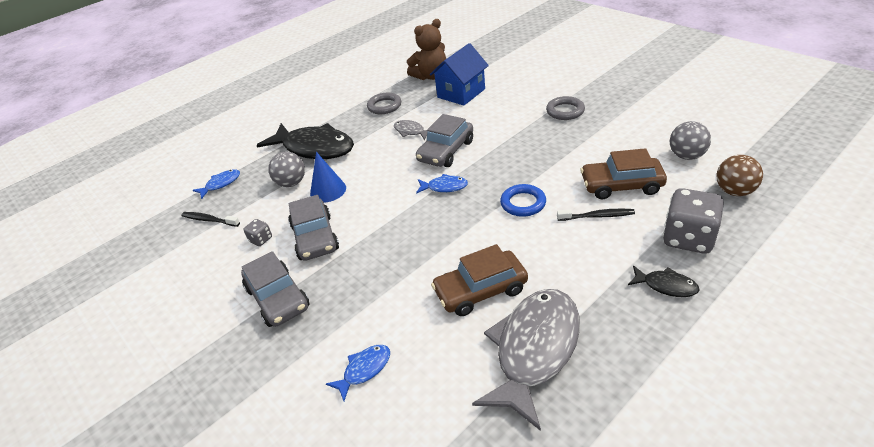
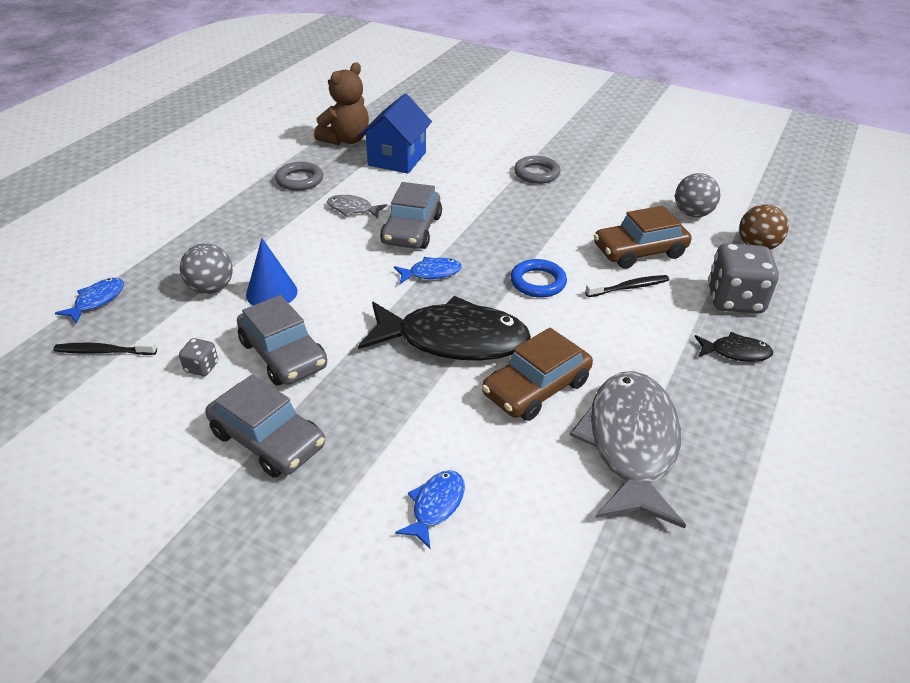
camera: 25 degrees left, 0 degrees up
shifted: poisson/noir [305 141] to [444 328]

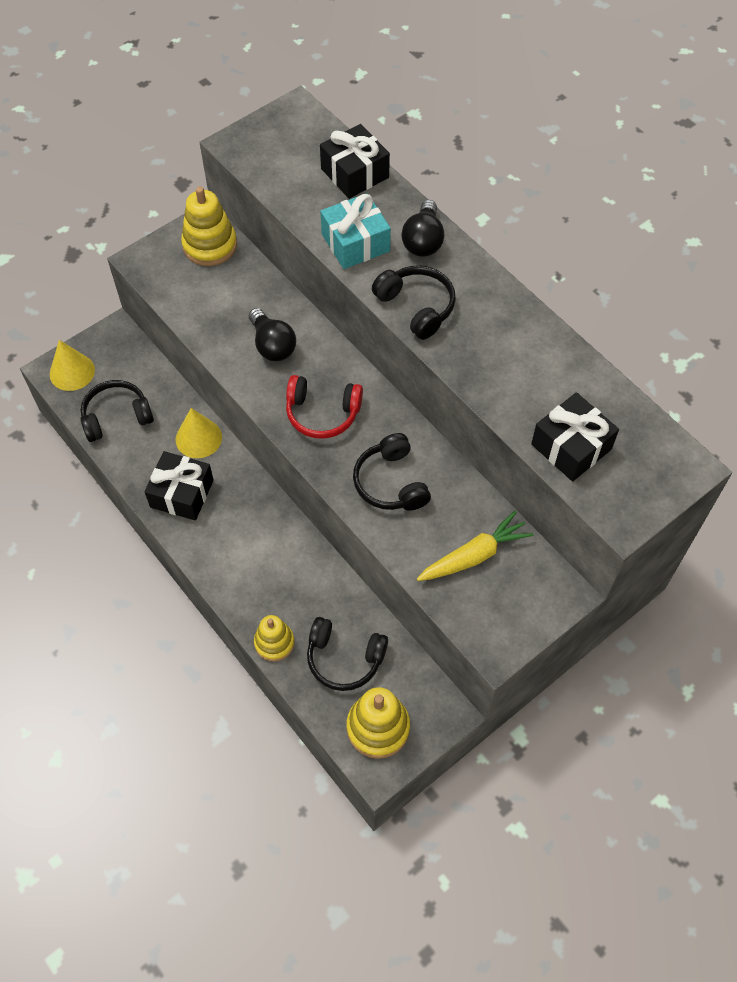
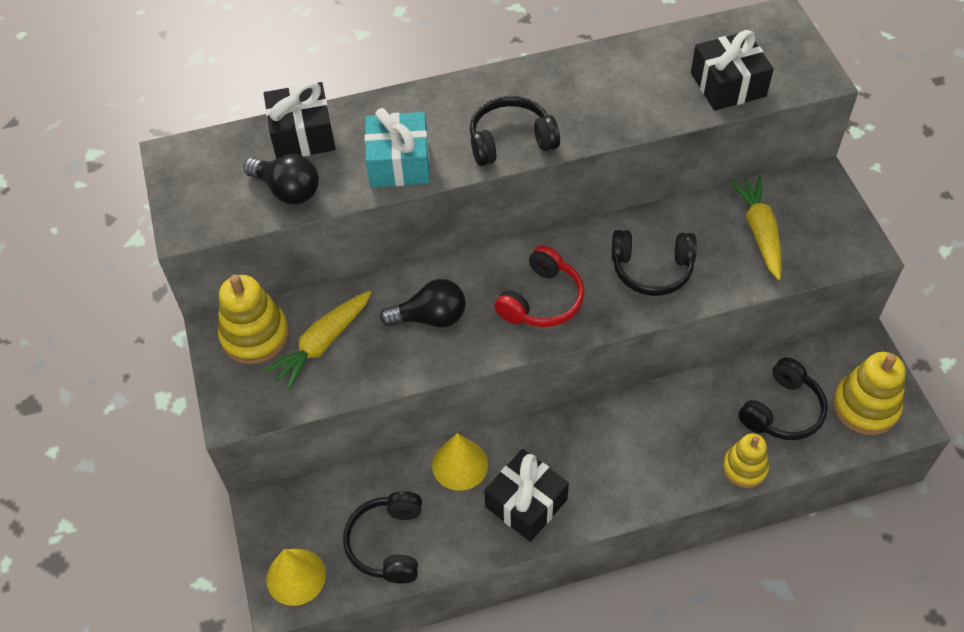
camera: 65 degrees left, 5 degrees down
new: carotte/jaune [317 341]
shifted: ampoule/noir [422 228] to [281 179]

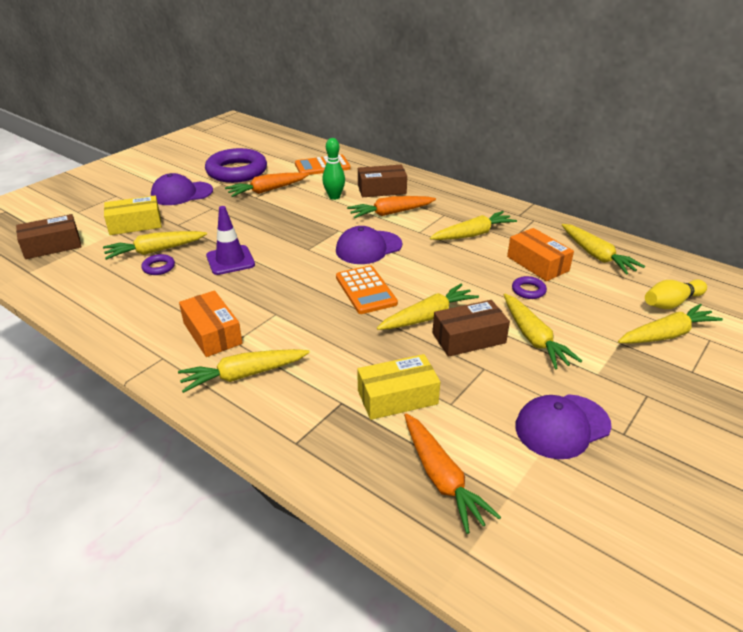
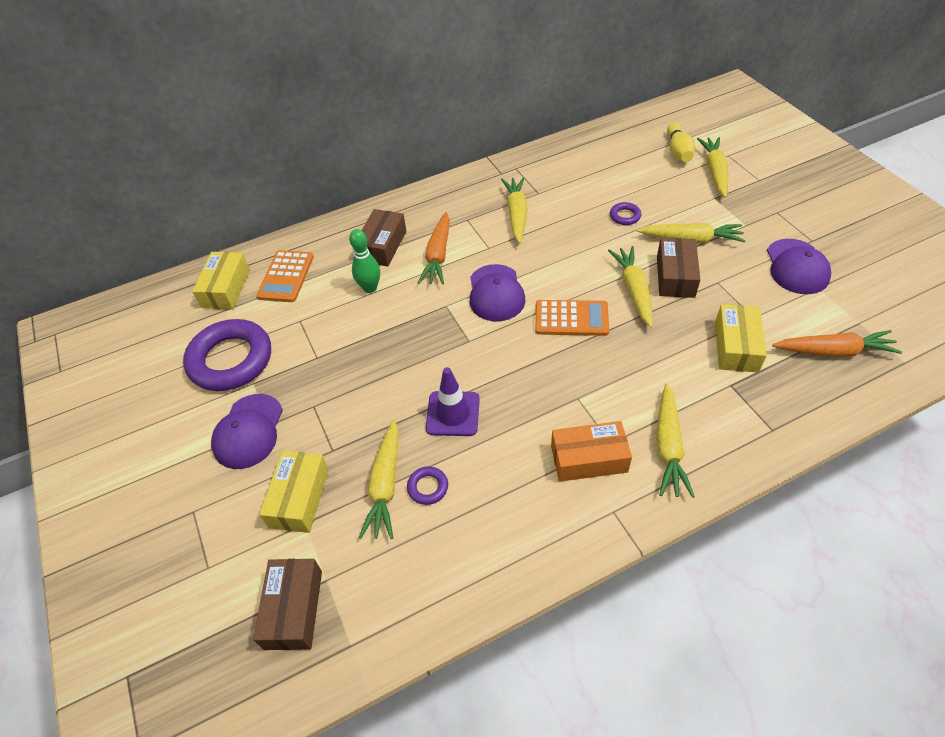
camera: 60 degrees left, 15 degrees up
gone: carotte/orange [267 184]; boîte/orange [540 254]; carotte/jaune [603 249]
new: boîte/jaune [221 280]

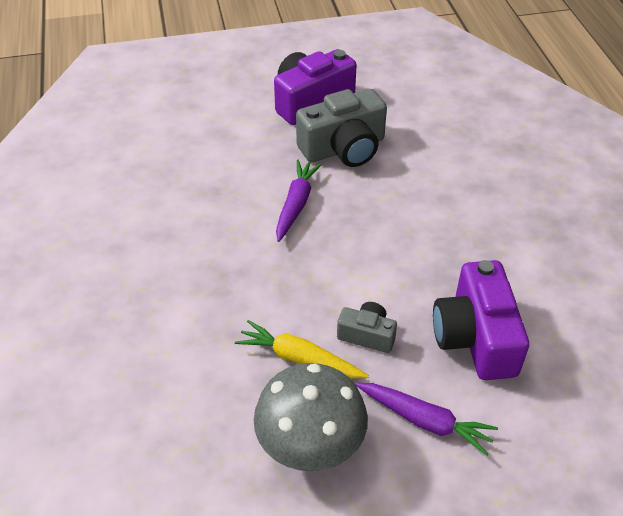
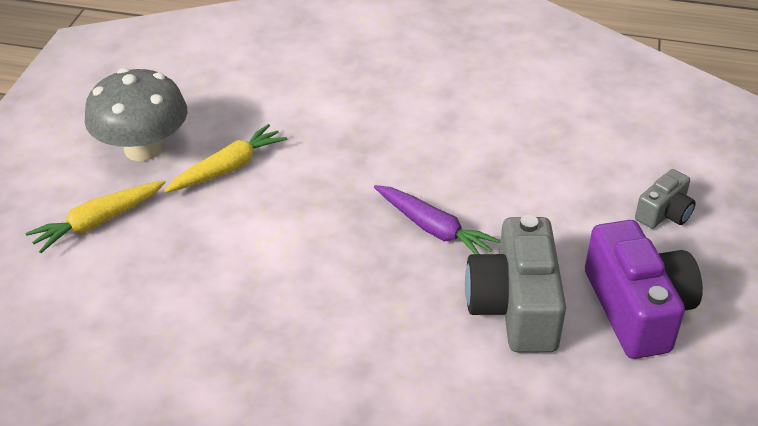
camera: 115 degrees right, 5 degrees down
gone: appareil photo/violet [481 320]
shifted: appareil photo/gris [367 327] to [665 199]
repainted: carotte/violet [426 419] to carotte/jaune [96 216]

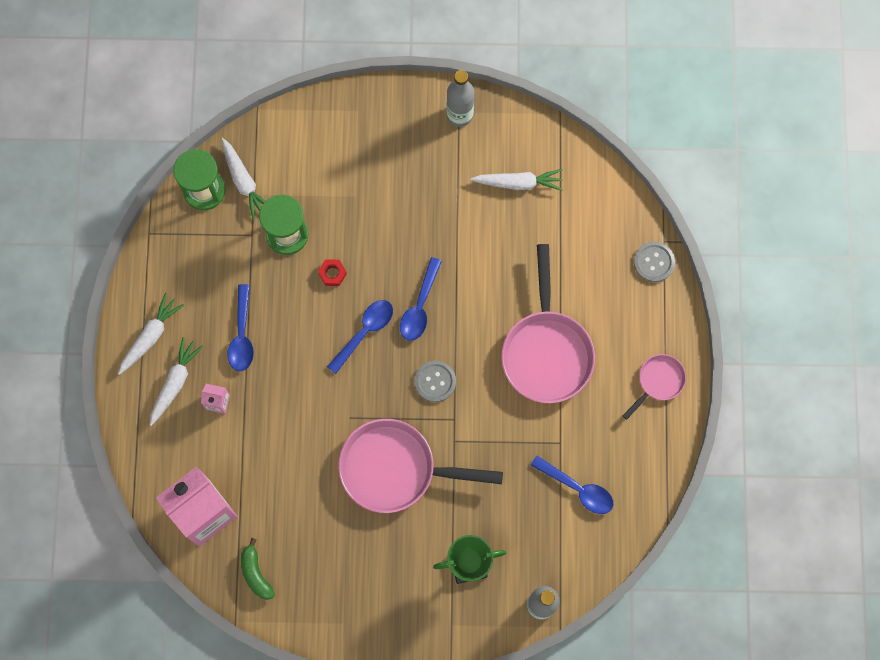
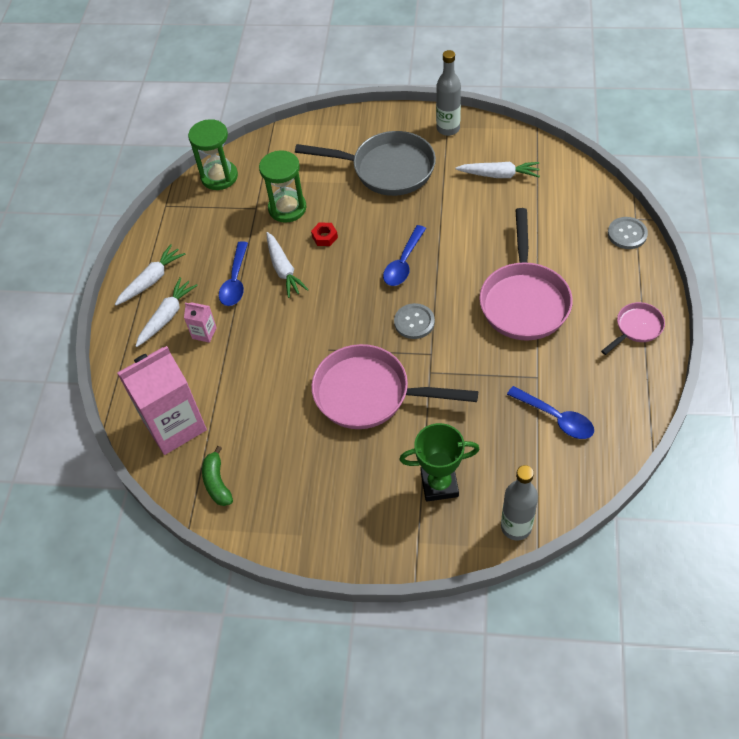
camera: 10 degrees right, 20 degrees down
gone: cuillère/bleu [360 337]
new: poêle/gris [365 163]
shifted: carotte/blanc [243 179] to [287 265]

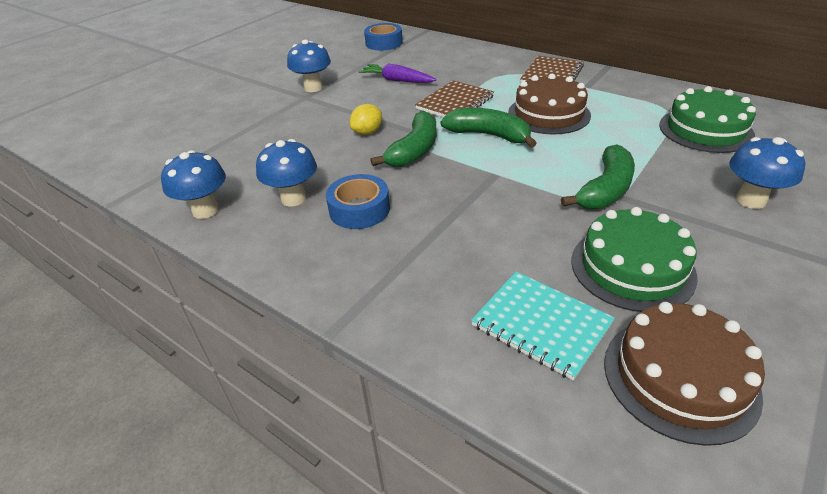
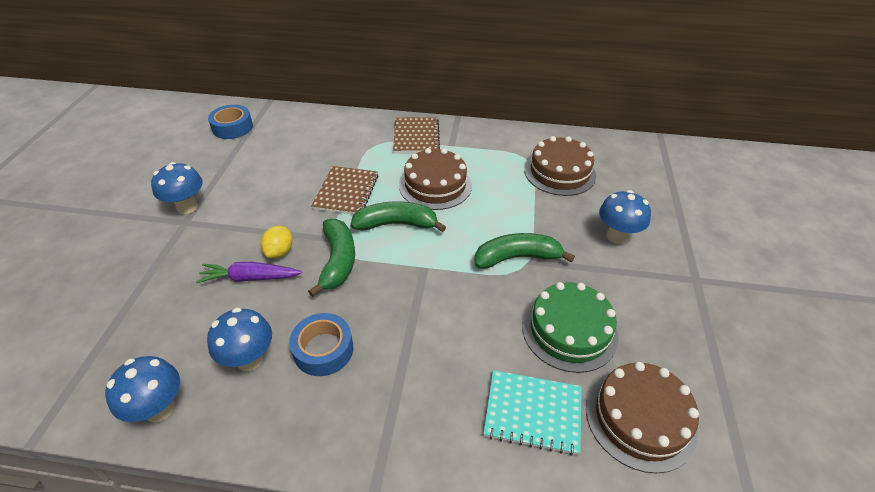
camera: 30 degrees left, 5 degrees up
shifted: carotte/violet [397 73] to [249 272]
repainted: gâteau/vert [707 119] to gâteau/marron [560 166]
rotated: banane/vert [598 176] = [525 251] 105 degrees counterclockwise

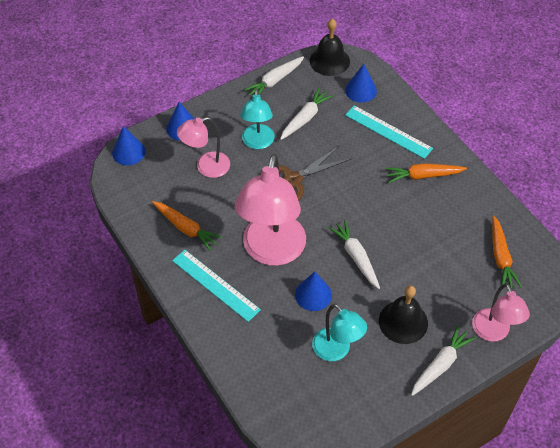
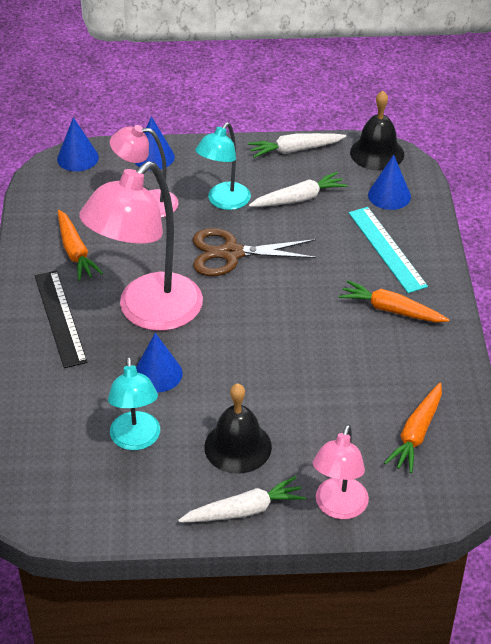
camera: 30 degrees right, 10 degrees down
gone: carotte/blanc [354 254]
repainted: règle/turquoise [216 286] to règle/noir [61 319]

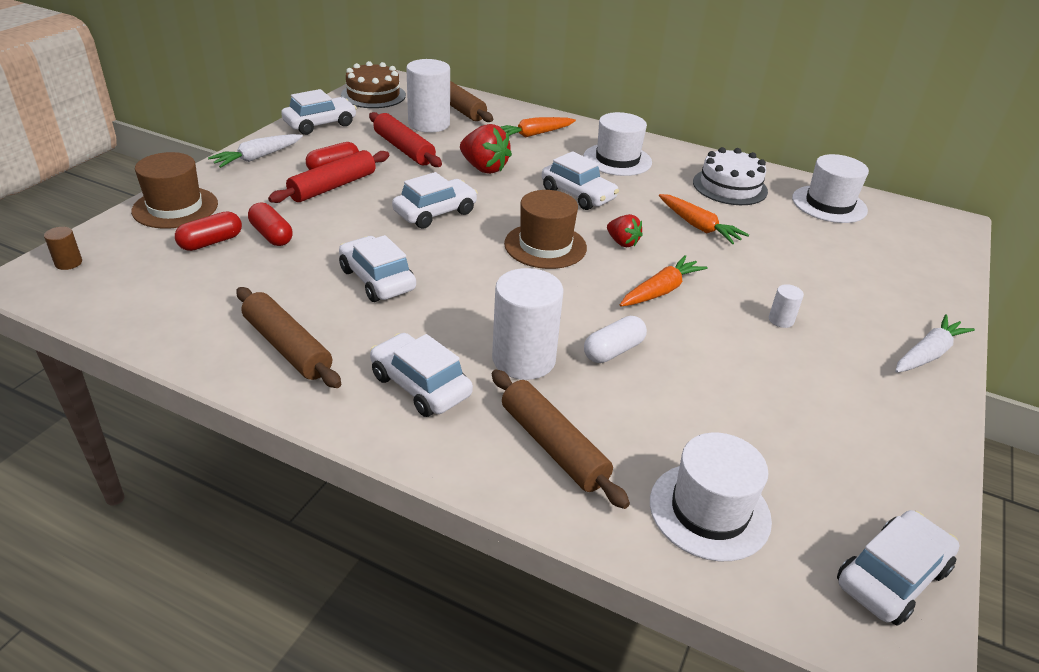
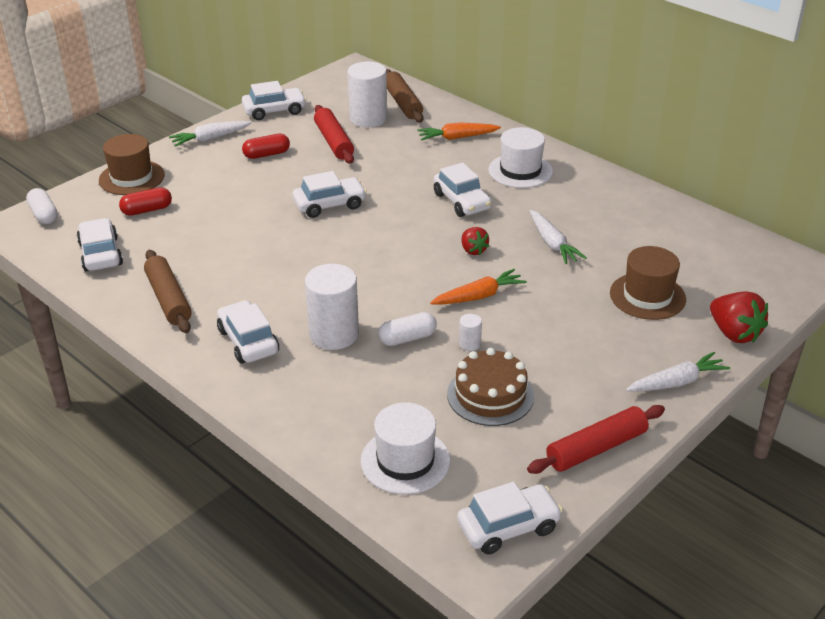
camera: 20 degrees right, 0 degrees up
gone: gélule/rouge [270 224]; rouleau à pâtisserie/marron [561 439]; gâteau/blanc [730 176]; chapeau/blanc [830 188]
shifted: voiture/blanc [377 268] to [100 245]; gâteau/marron [373 84] to [490 387]; cylindre/blanc [786 306] to [470 332]; rouleau à pâtisserie/rouge [328 176] to [596 439]; chapeau/marron [545 229] to [648 283]; fraise/rouge [486 149] to [739 317]
swapped: cylindre/marron [63 248] to gélule/blanc [42 206]
repainted: carotte/orange [704 219] to carotte/blanc [558 237]

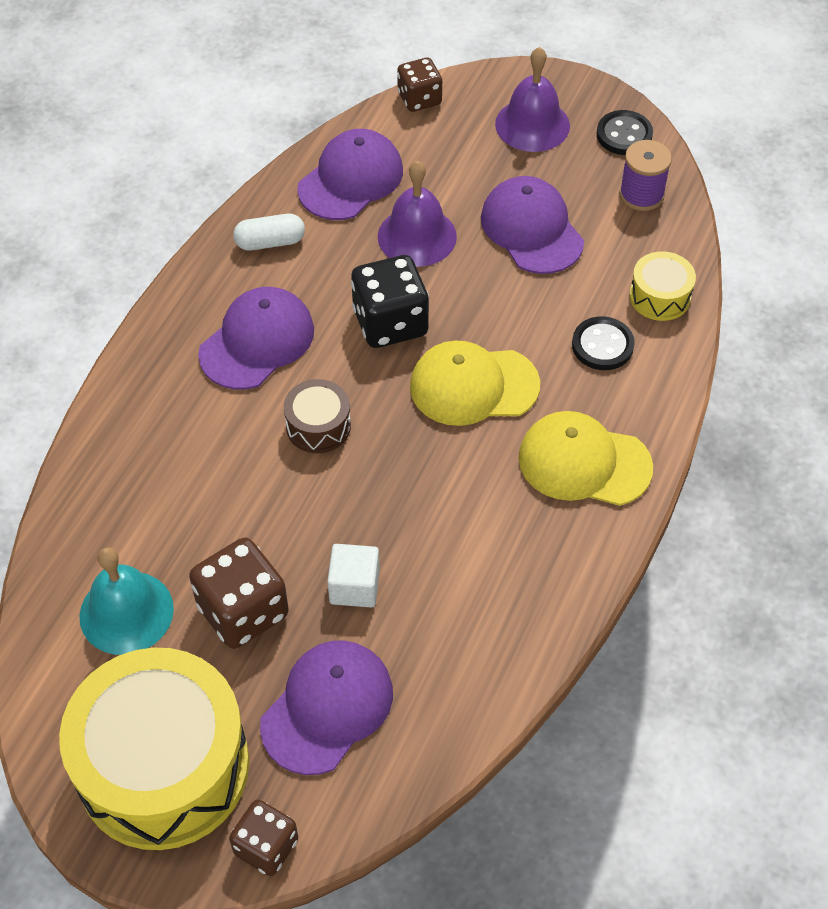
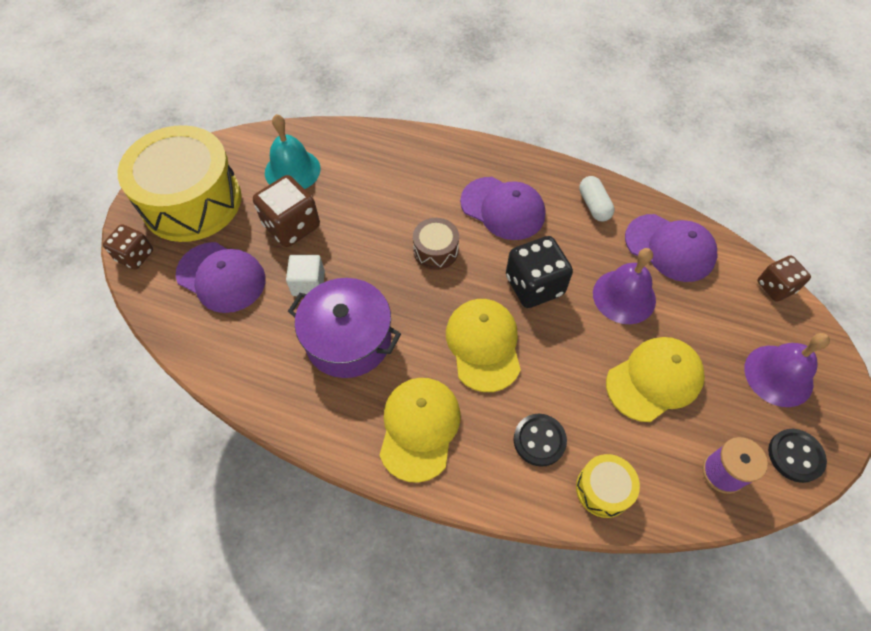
camera: 85 degrees right, 5 degrees up
new: marmite/violet [344 328]
repainted: casquette/violet [532 225] to casquette/jaune [655 379]

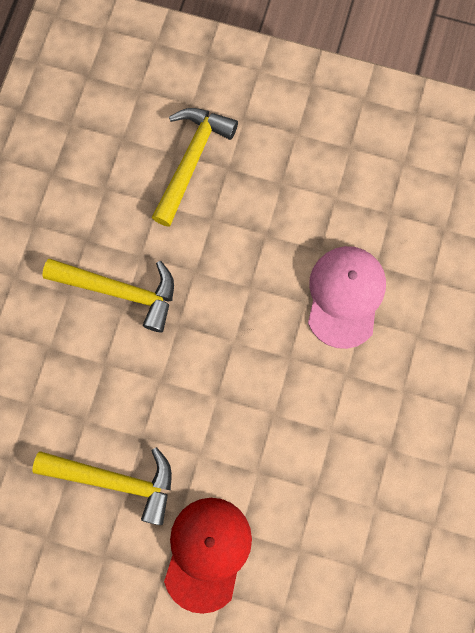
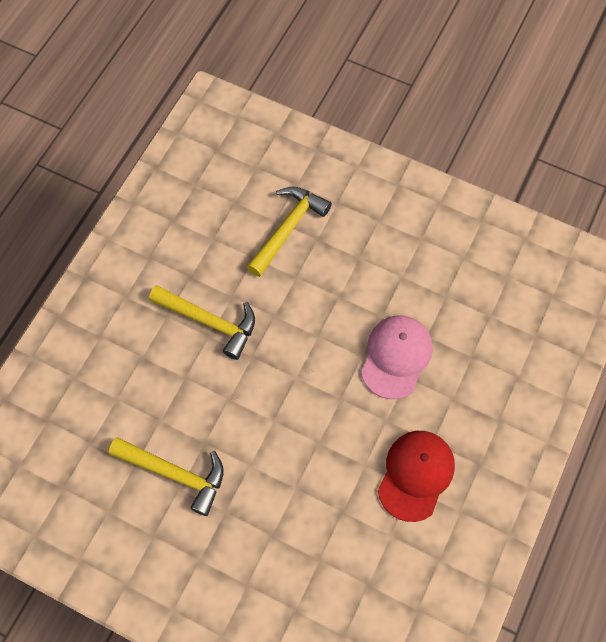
camera: 10 degrees right, 10 degrees down
shifted: casquette/rouge [208 556] to [416 476]

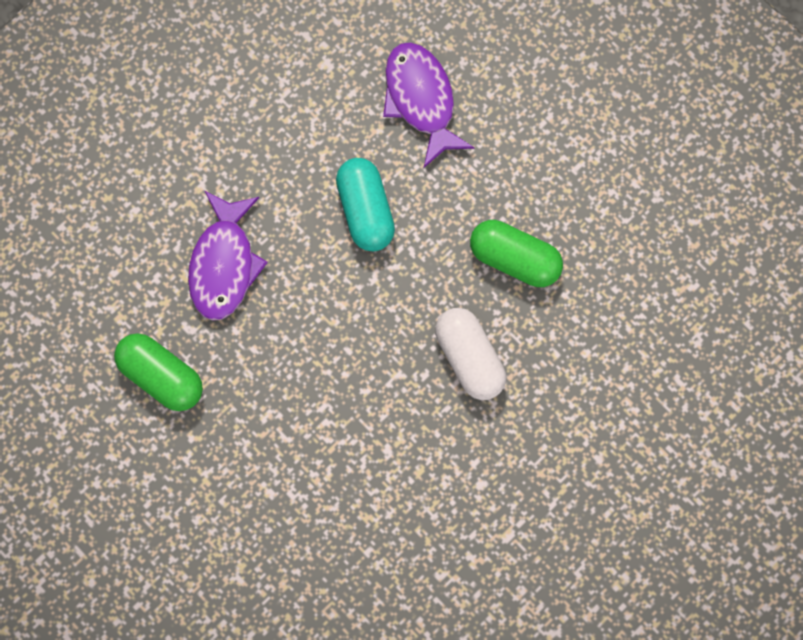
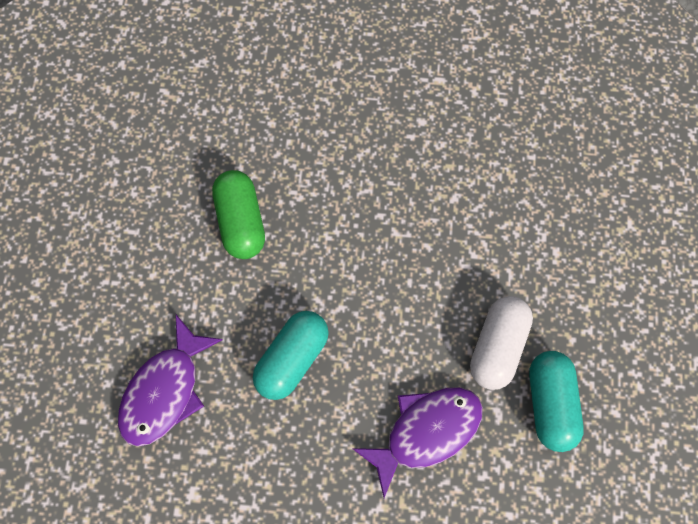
camera: 130 degrees left, 5 degrees down
shifted: gélule/blanc [470 354] to [501 343]
repainted: gélule/vert [158 372] to gélule/turquoise [556 401]

